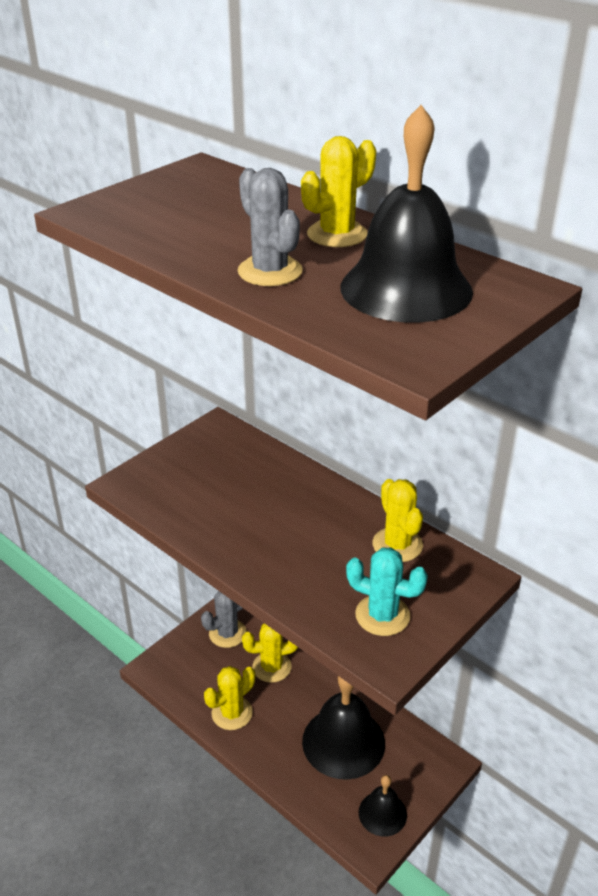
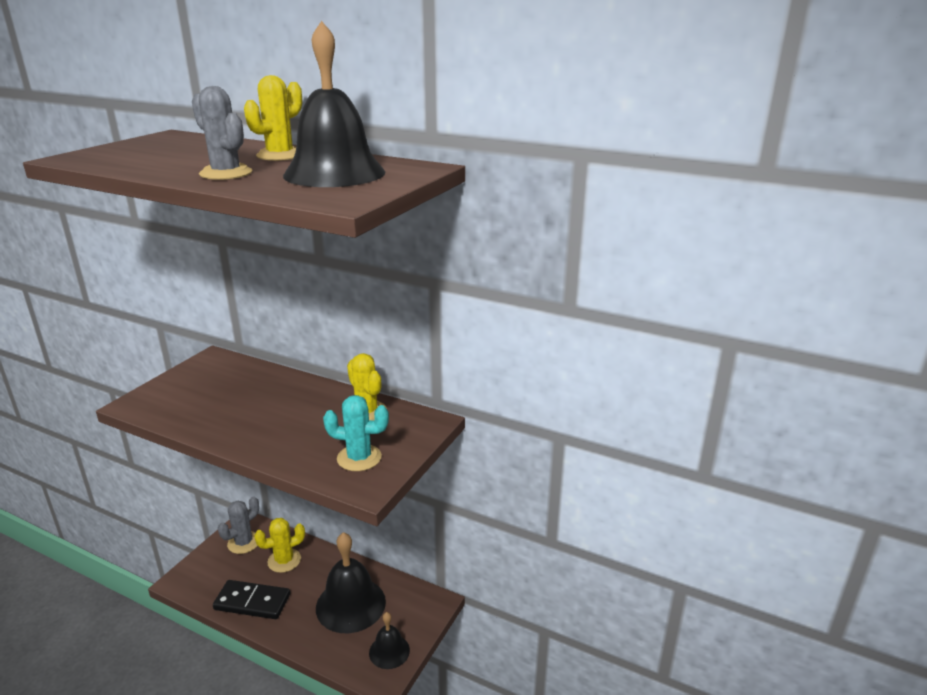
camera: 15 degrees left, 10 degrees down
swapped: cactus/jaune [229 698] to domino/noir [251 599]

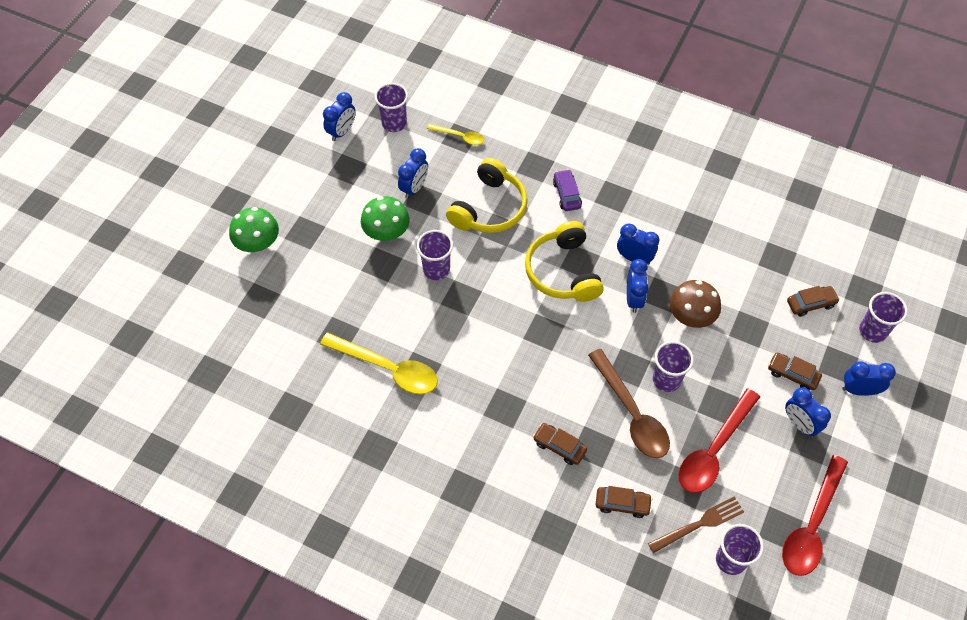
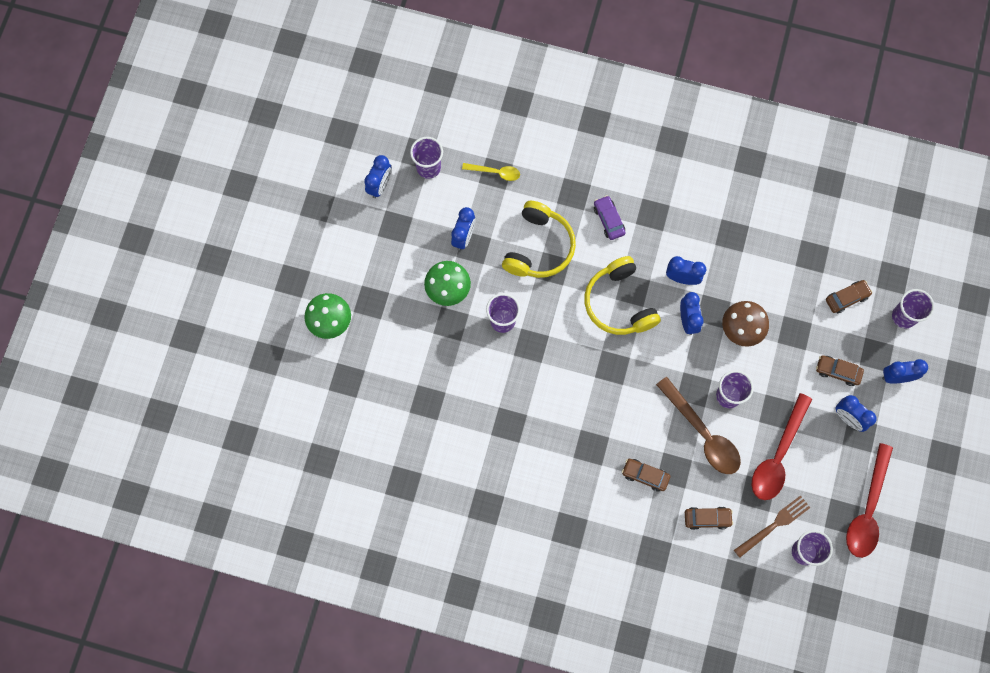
camera: 10 degrees left, 15 degrees up
gone: cuillère/jaune [379 363]

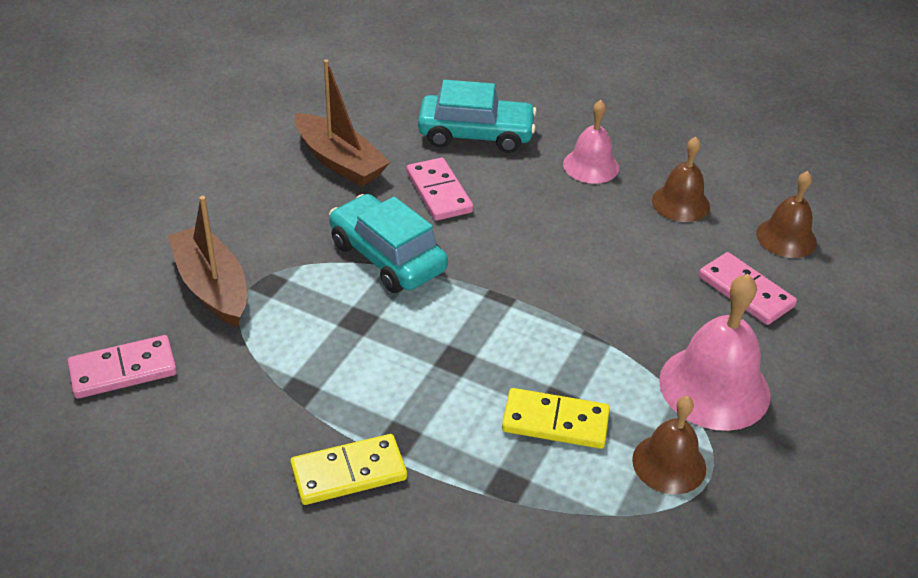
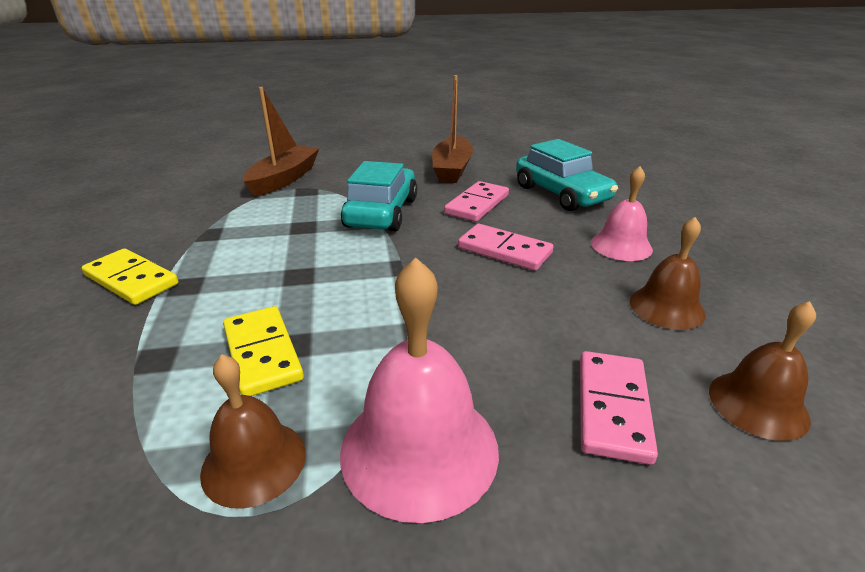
camera: 55 degrees right, 10 degrees down
shifted: domino/rose [122 367] to [506 247]

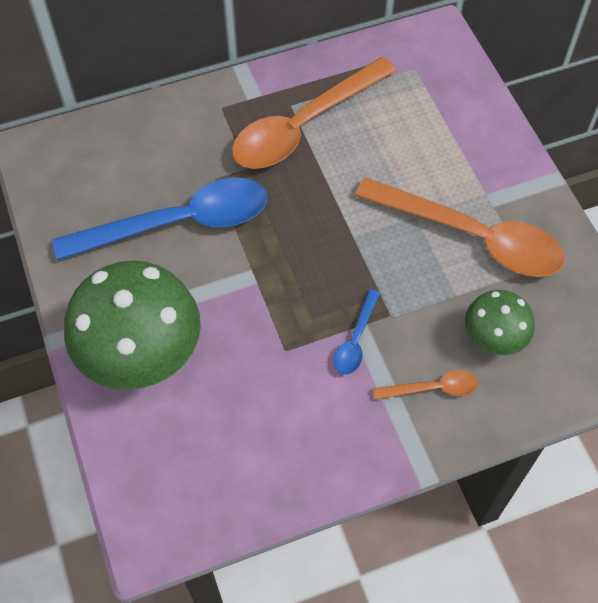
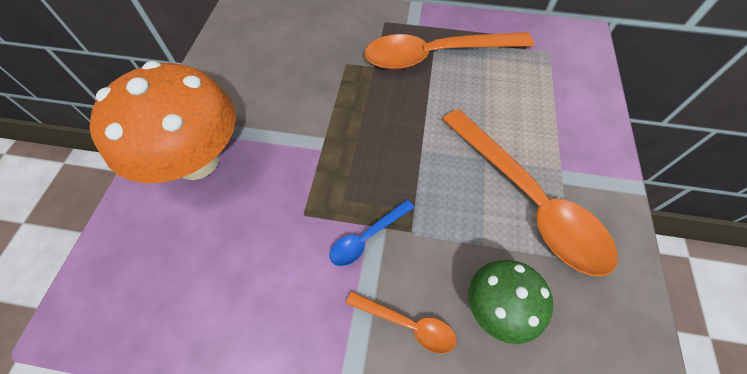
camera: 30 degrees right, 0 degrees up
gone: cuillère/bleu [159 219]
repainted: champignon/vert [132 325] to champignon/orange [162 122]

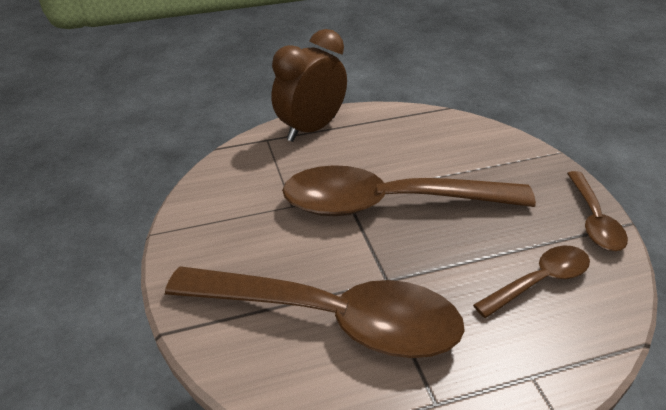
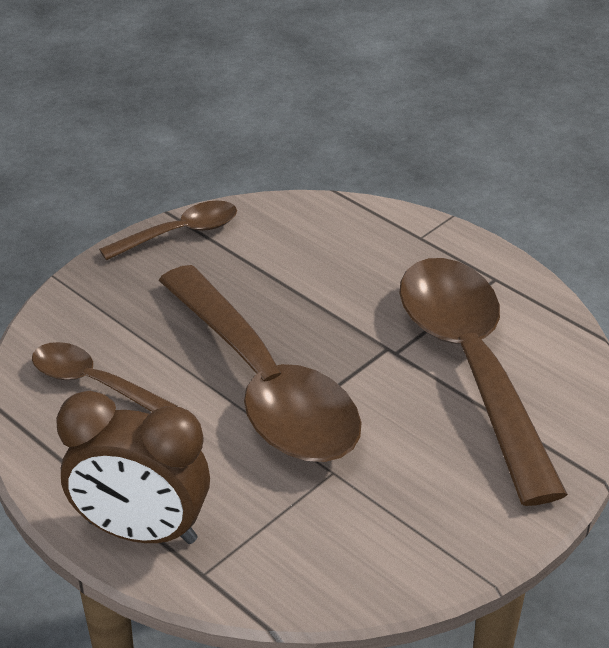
camera: 120 degrees left, 0 degrees up
shifted: cuillère/marron [531 282] to [104 377]

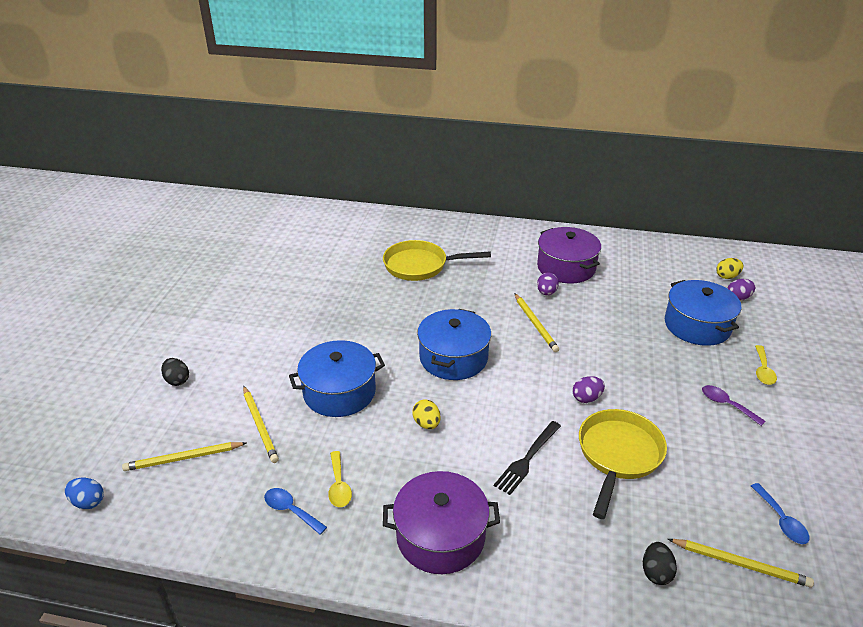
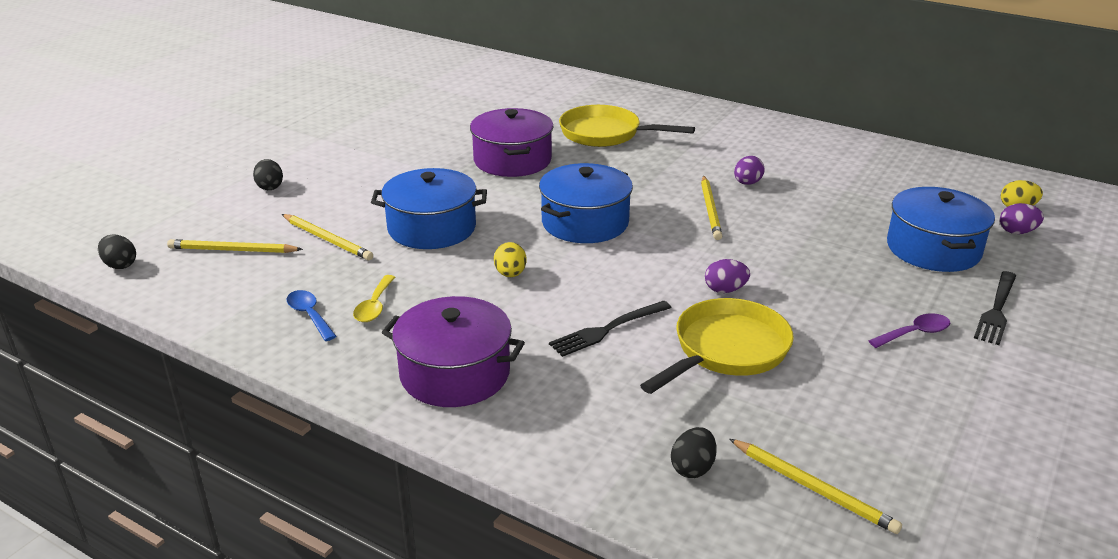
camera: 20 degrees right, 5 degrees down
gone: cuillère/bleu [780 513]
shifted: marmite/violet [569 255] to [512 142]
swapped: cuillère/jaune [766 365] to fourchette/noir [995 308]
repainted: œuf/bleu [84 493] to œuf/noir [117 252]
rotated: crayon/jaune [261 424] = [327 237] 45 degrees counterclockwise; cuillère/violet [734 405] = [909 330] 90 degrees clockwise

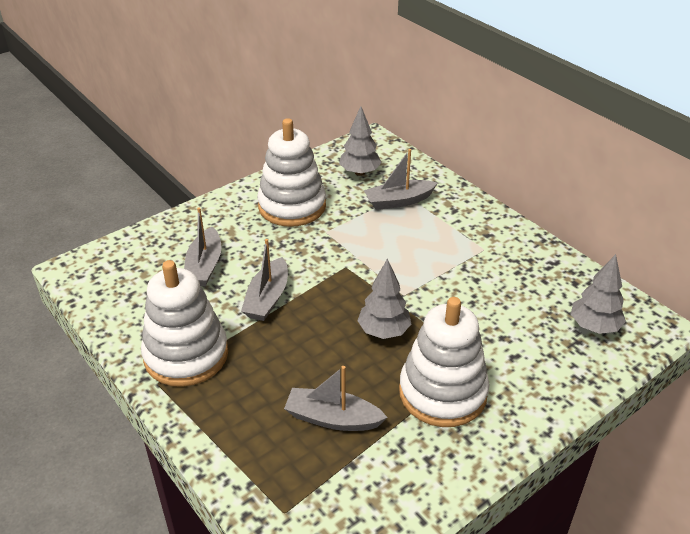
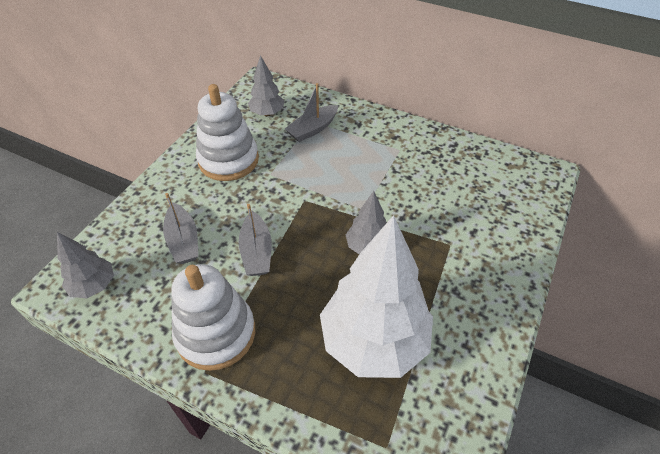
camera: 25 degrees left, 10 degrees up
gone: jouet à empiler/blanc [444 362]
shifted: arbre/gris [598 294] to [85 265]
swapped: bateau/gris [336 398] to arbre/blanc [376 296]

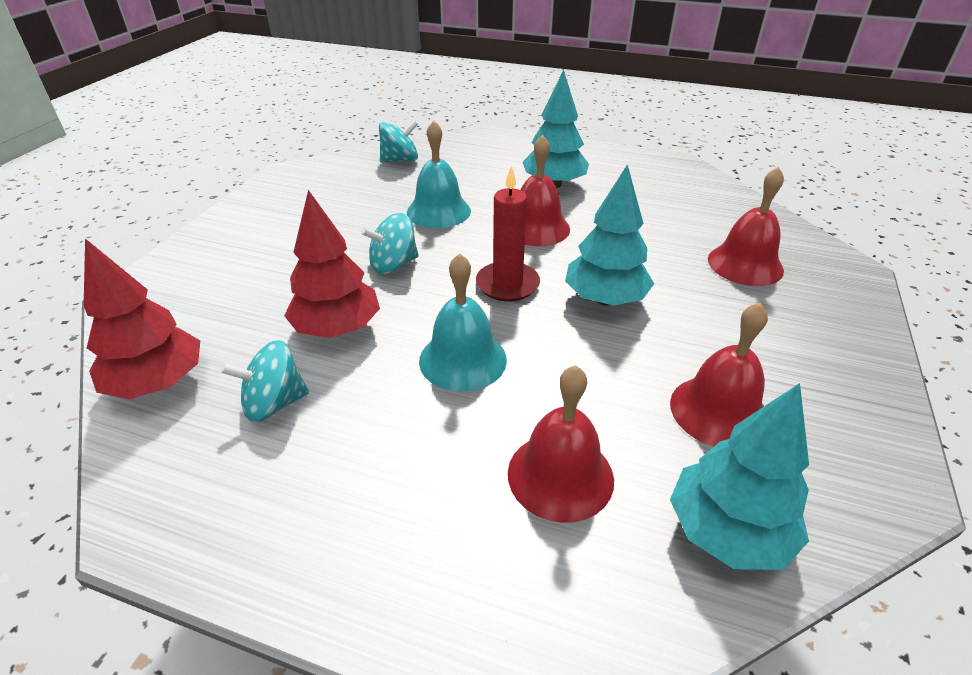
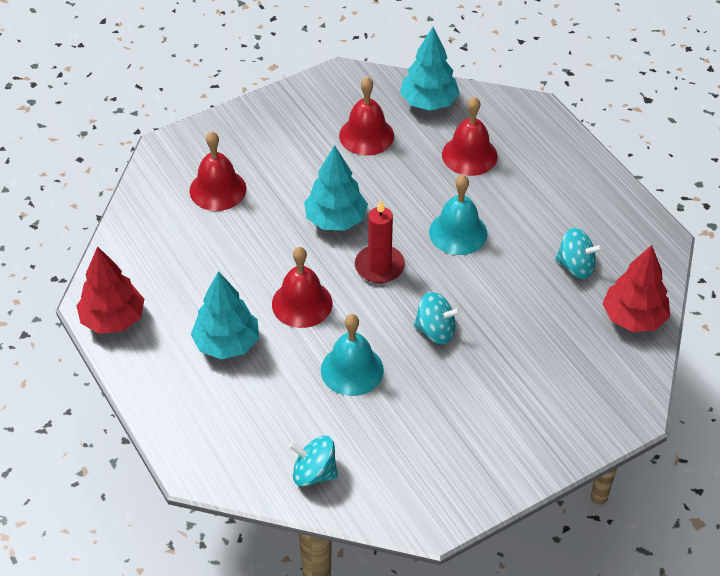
camera: 140 degrees left, 10 degrees up
shifted: arbre/rouge [332 264] to [110 290]

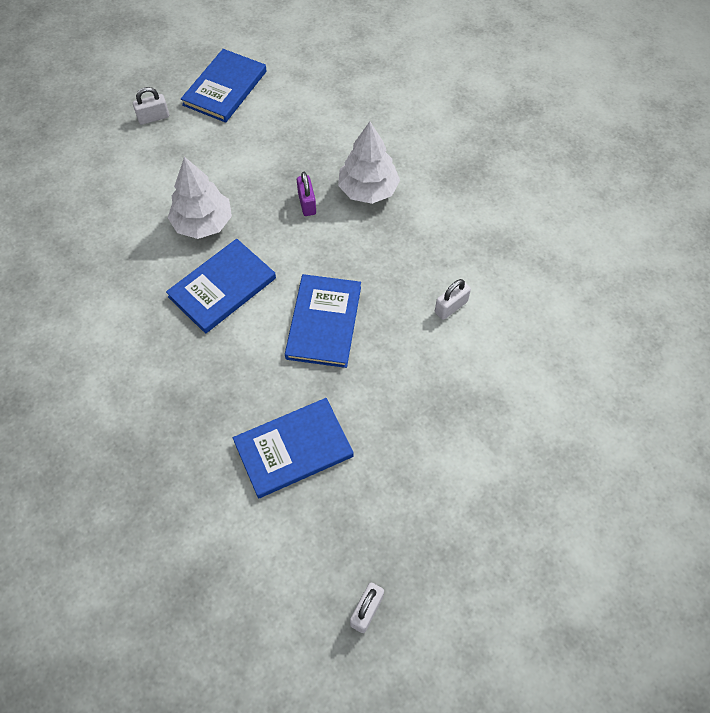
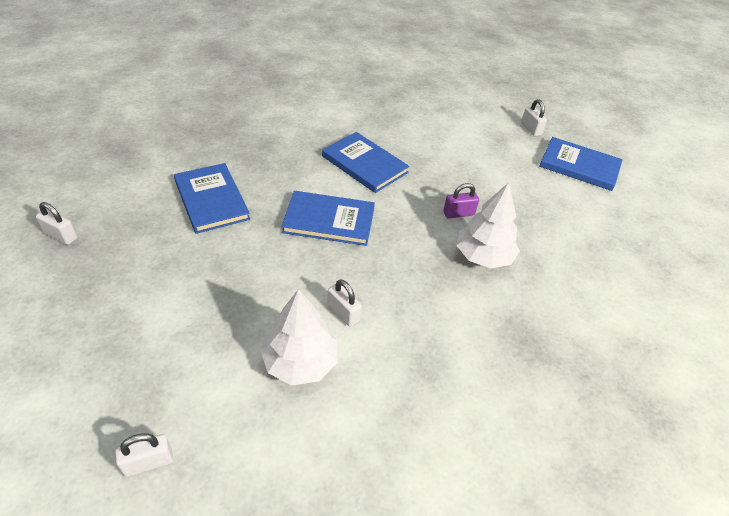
camera: 85 degrees right, 15 degrees down
new: cadenas/blanc [144 455]
shifted: arbre/blanc [200 198] to [298 337]

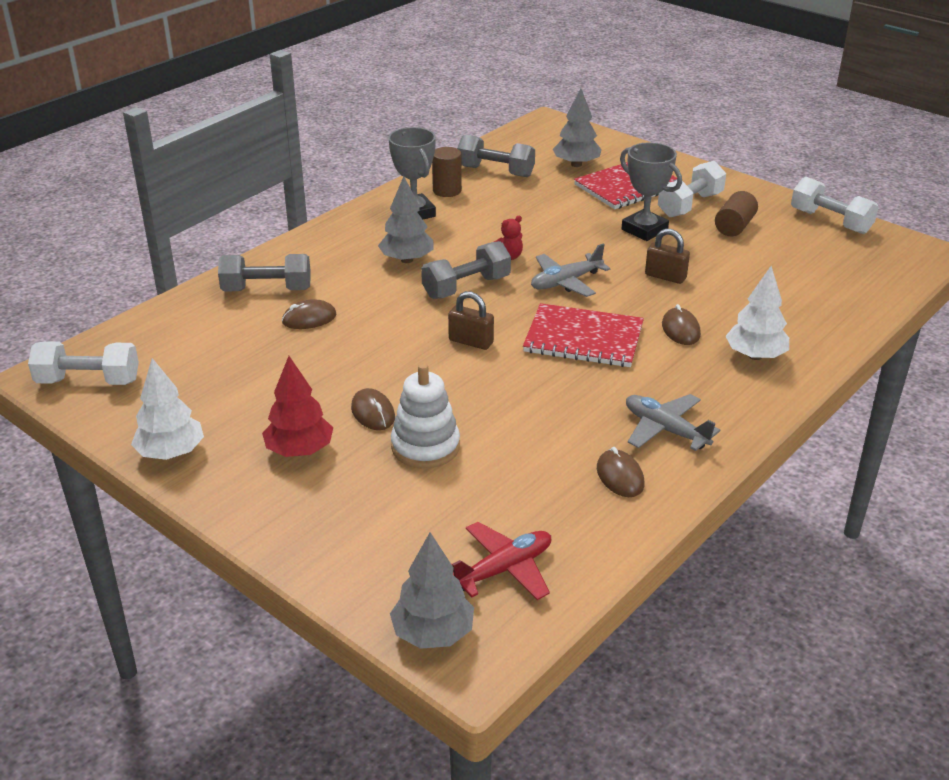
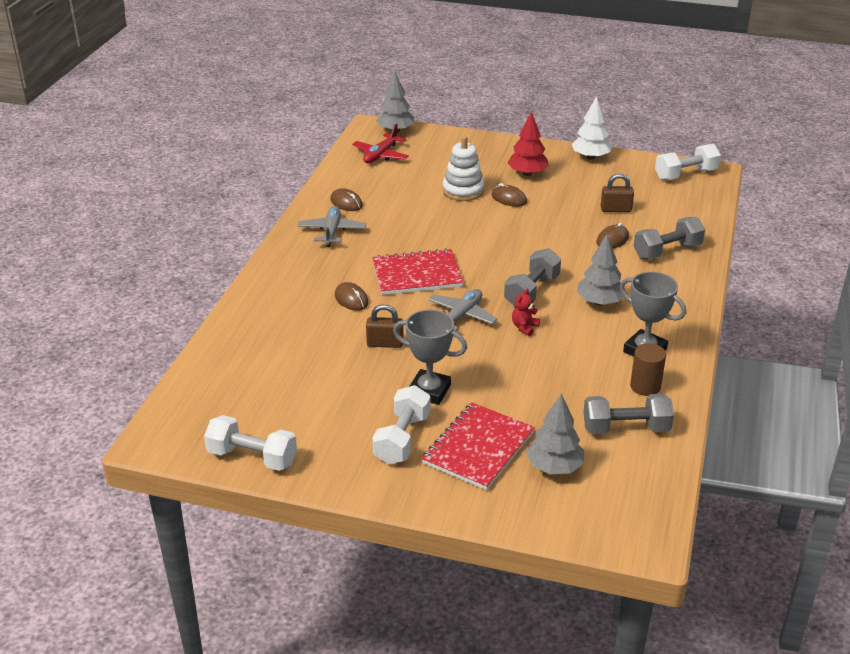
camera: 155 degrees right, 0 degrees up
gone: cylindre/marron [736 213]; arbre/blanc [757 313]
shifted: cadenas/marron [471 320] to [617 193]
rotated: avion/gris [673 422] = [331 226] 105 degrees counterclockwise

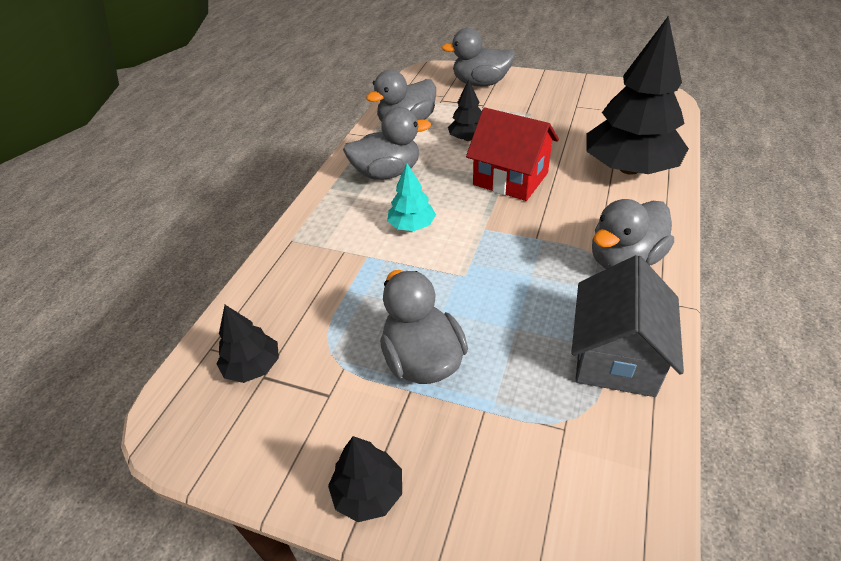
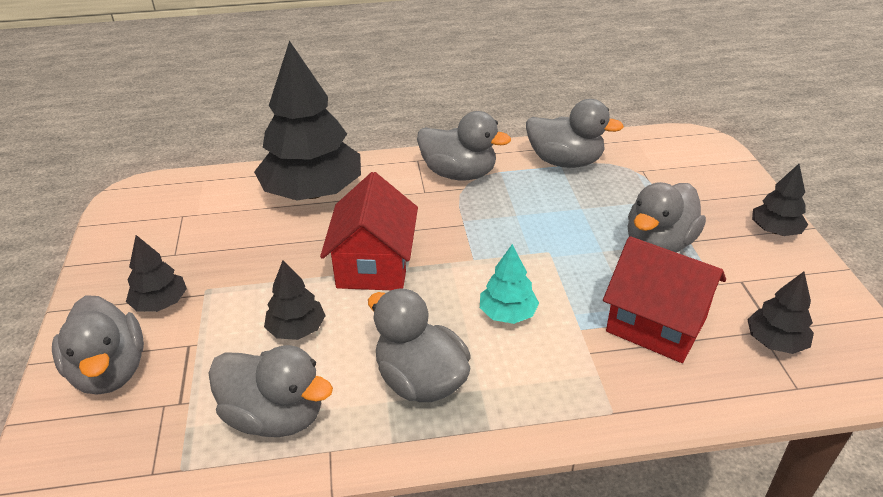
camera: 120 degrees left, 5 degrees down
new: arbre/noir [156 273]; maison/rouge [664 299]
swapped: maison/gris [627 326] to canard/gris [575 133]

